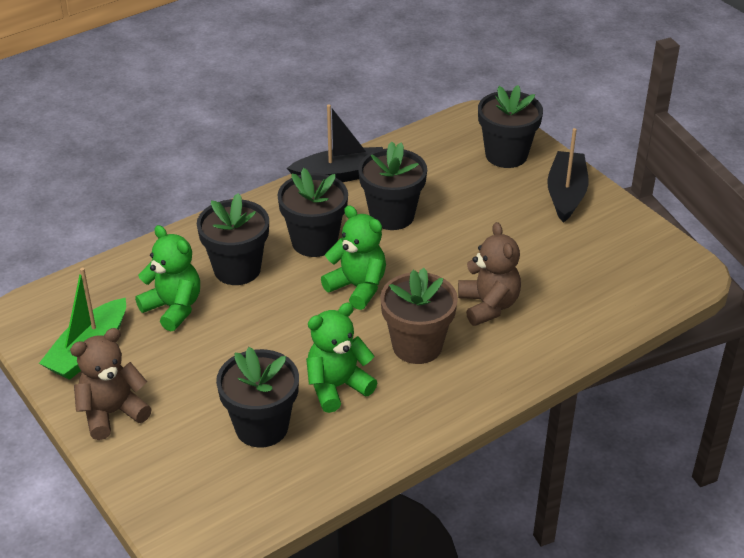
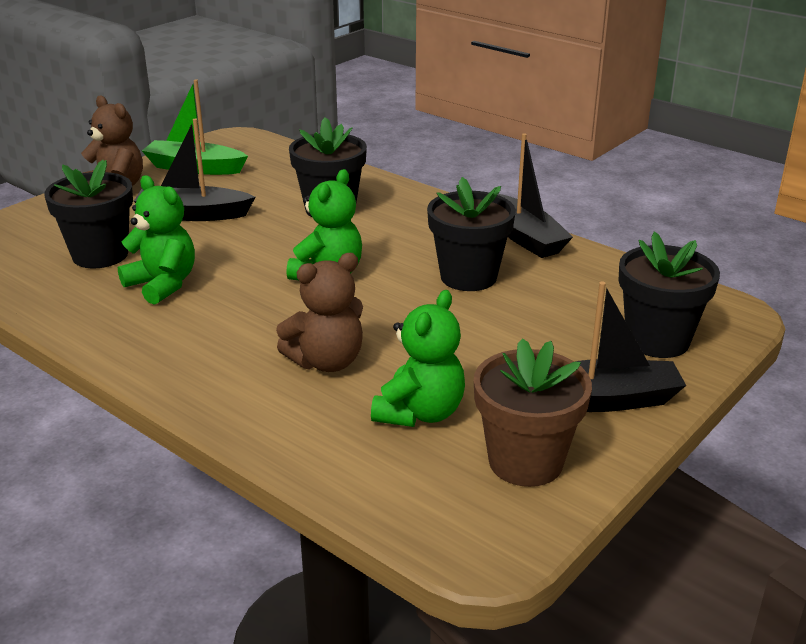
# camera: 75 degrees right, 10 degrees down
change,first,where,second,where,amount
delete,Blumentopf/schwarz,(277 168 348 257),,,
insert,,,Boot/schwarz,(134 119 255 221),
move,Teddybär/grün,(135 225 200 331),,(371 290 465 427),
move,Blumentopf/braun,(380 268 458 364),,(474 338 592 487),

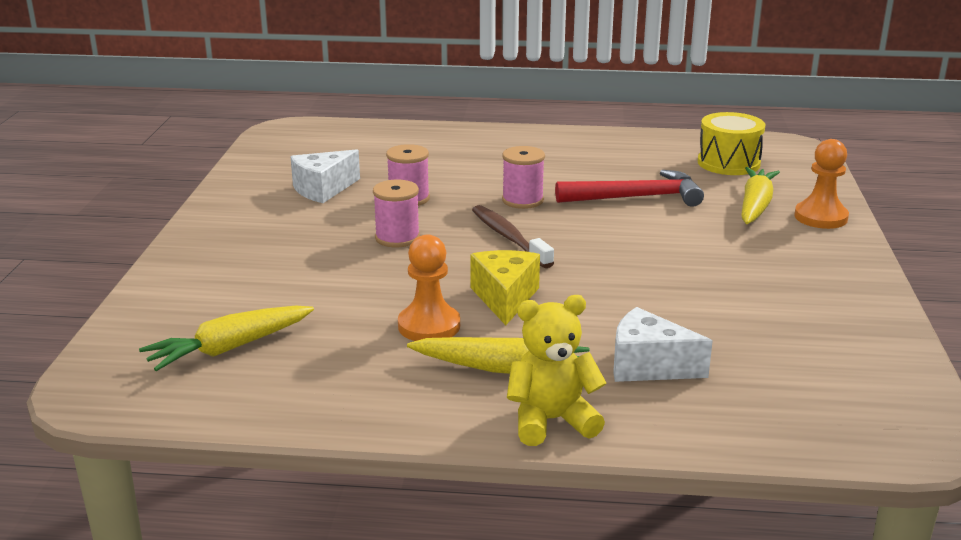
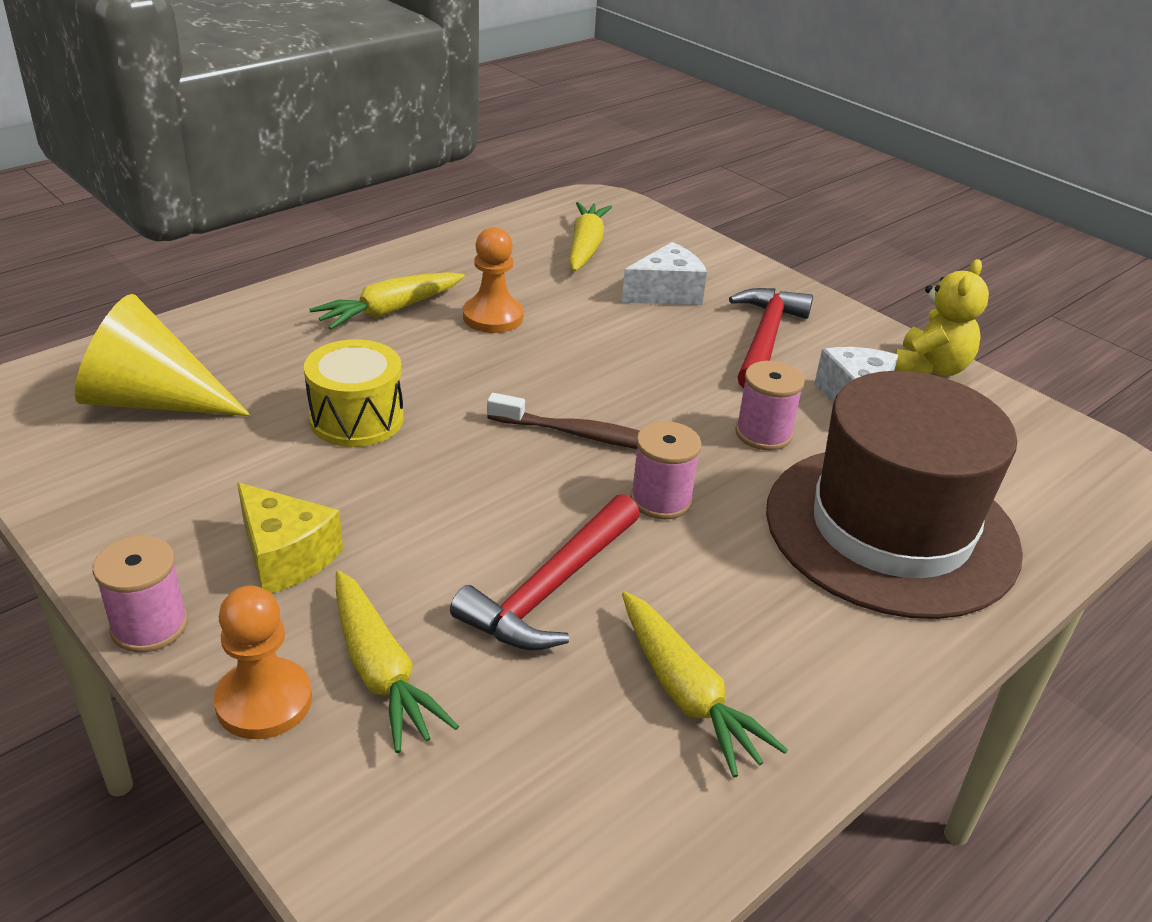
# camera: 130 degrees right, 10 degrees up
change,first,where,second,where,amount
insert,,,Kegel/gelb,(75 294 251 416),
insert,,,Karotte/gelb,(622 592 788 778),
insert,,,Hammer/rot,(729 288 813 388),
insert,,,Hut/braun,(766 371 1023 619),
move,Garnrolle/rosa,(373 180 420 247),,(93 536 188 653),
move,Käse/gelb,(470 250 540 325),,(237 483 343 593),
move,Teddybär/gelb,(507 295 607 446),,(894 259 989 376),
move,Käse/weiß,(613 307 713 382),,(622 242 707 305),
move,Trommel/gelb,(698 112 766 175),,(304 339 404 447),

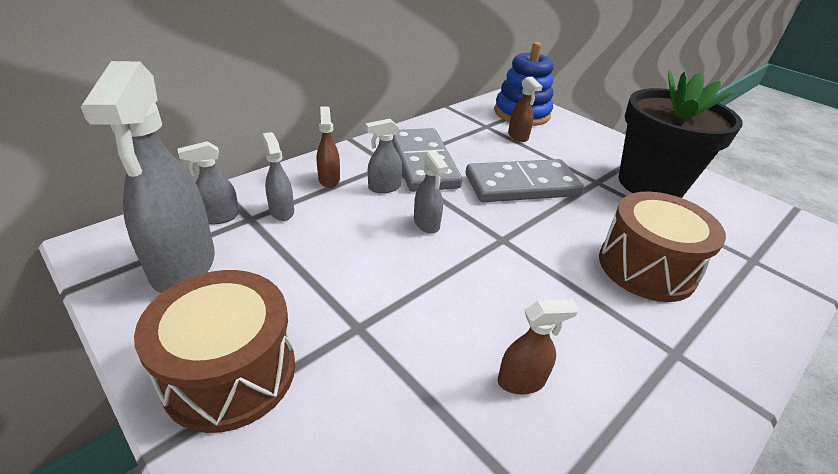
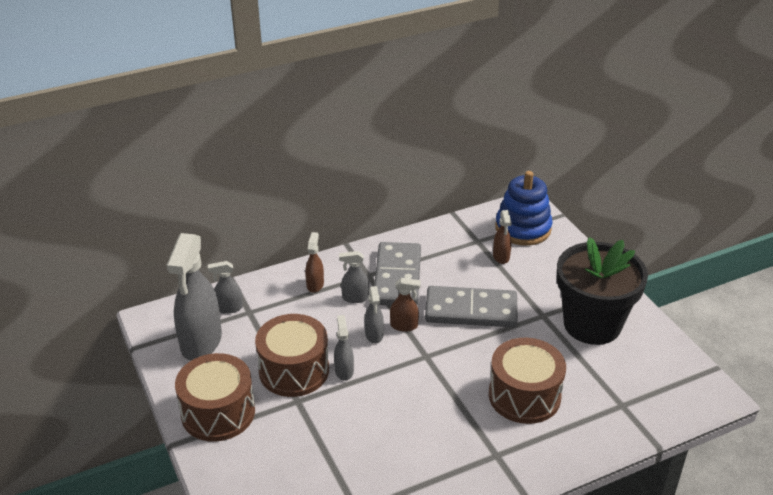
# camera: 20 degrees right, 0 degrees up
change,first,where,second,where,amount
insert,,,Trommel/braun,(255 314 329 397),
move,Sprühflasche/grau,(263 132 294 221),,(334 315 354 381),
move,Sprühflasche/braun,(498 300 579 394),,(390 278 421 332),

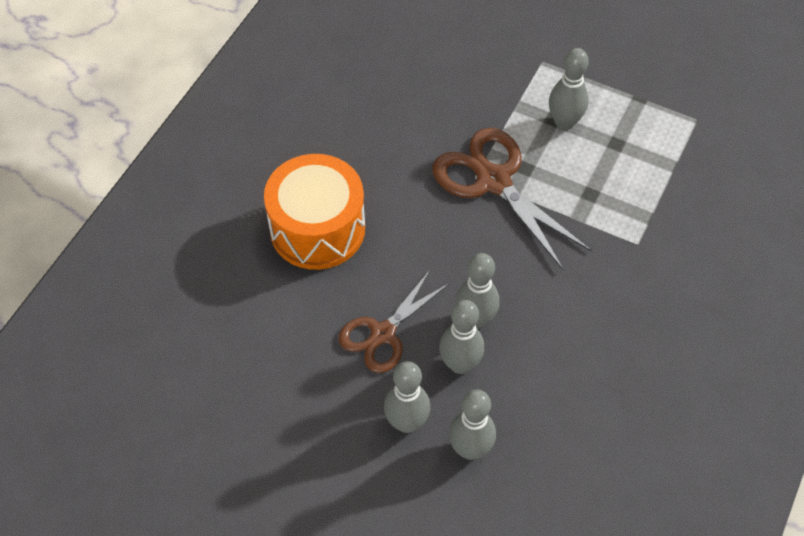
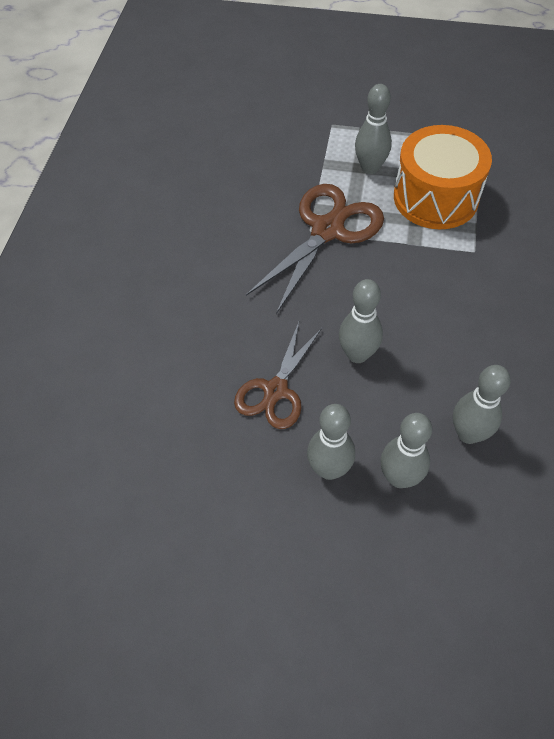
# camera: 15 degrees left, 0 degrees up
change,first,where,second,where,amount
move,Trommel/orange,(264 154 365 270),,(394 125 492 229),
move,Bowlingkegel/grau,(439 300 484 374),,(453 365 511 444),
rotate,Schere/braun,(433 128 592 271),,(246 184 384 314),90 degrees clockwise

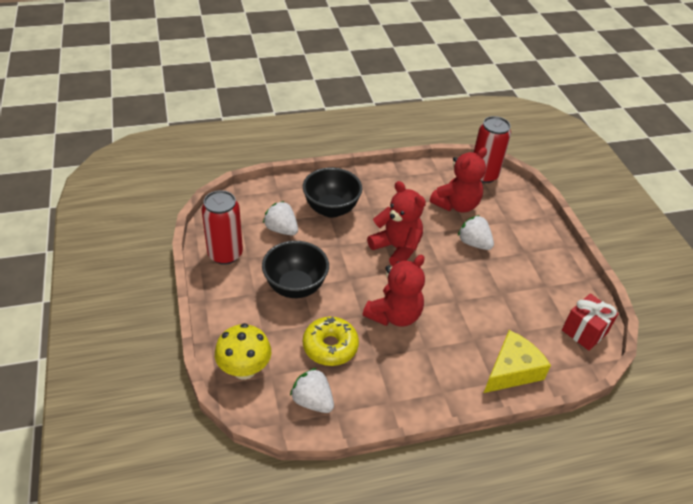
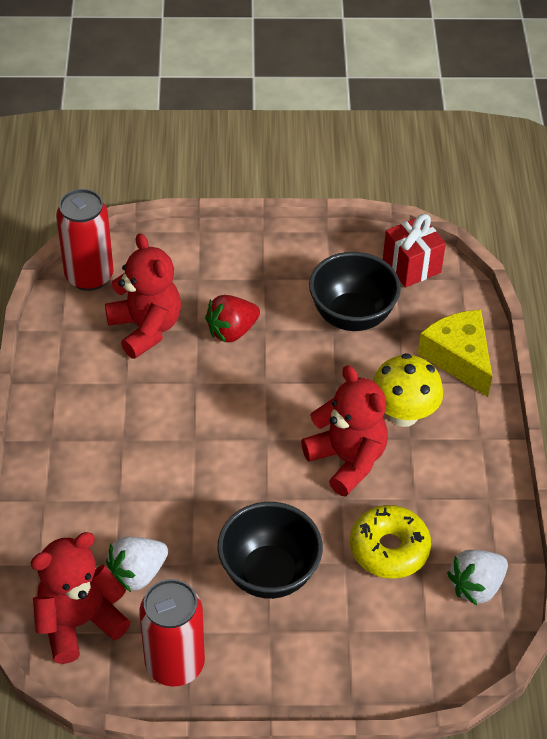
# camera: 75 degrees left, 5 degrees up
change,first,where,second,where,amount
move,Pilz/gelb,(215 323 271 380),,(372 353 443 427),
move,Schüssel/schwarz,(303 168 362 218),,(309 252 401 331),
move,Teddybär/rot,(367 181 426 266),,(30 532 131 664),
recolor,Erdbeere/weiß,(458 215 494 250),Erdbeere/rot,(205 295 260 343),

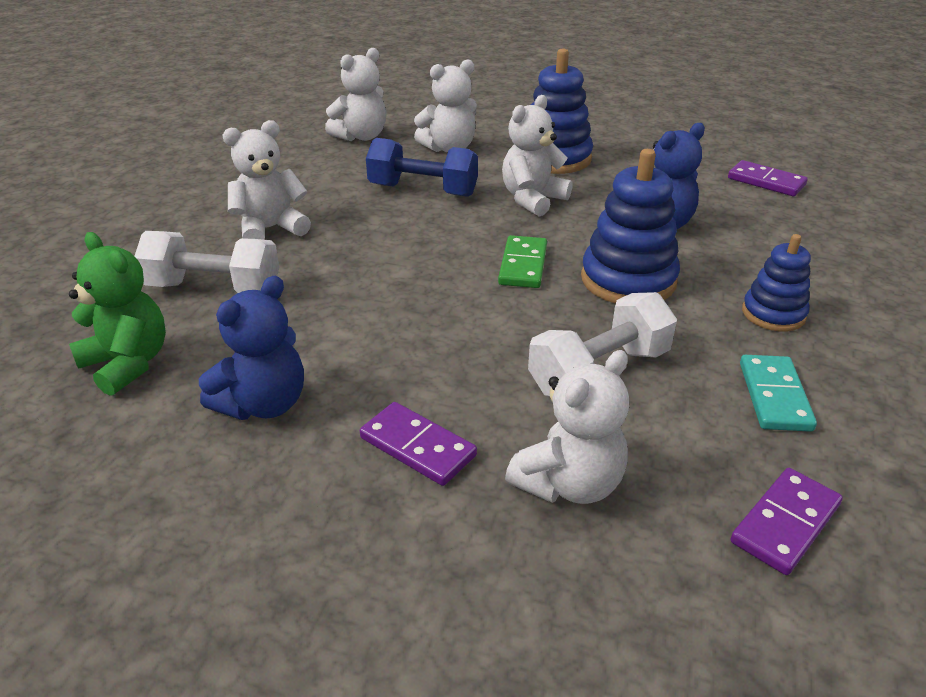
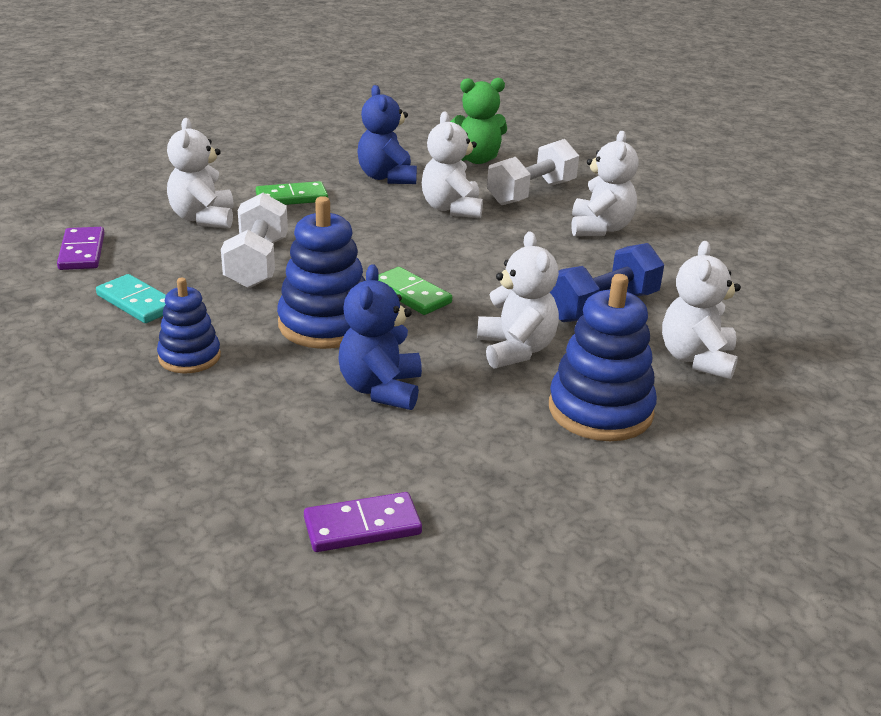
# camera: 125 degrees right, 5 degrees down
change,first,where,second,where,amount
move,Teddybär/weiß,(325 48 386 141),,(422 112 483 218),
recolor,Dominostein/lila,(360 402 477 486),Dominostein/grün,(256 181 328 205),

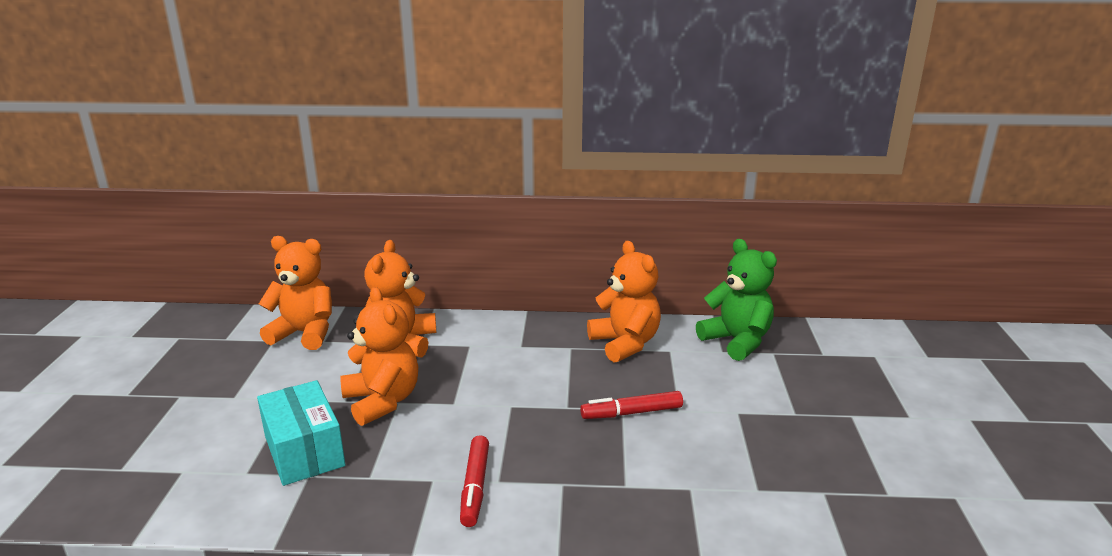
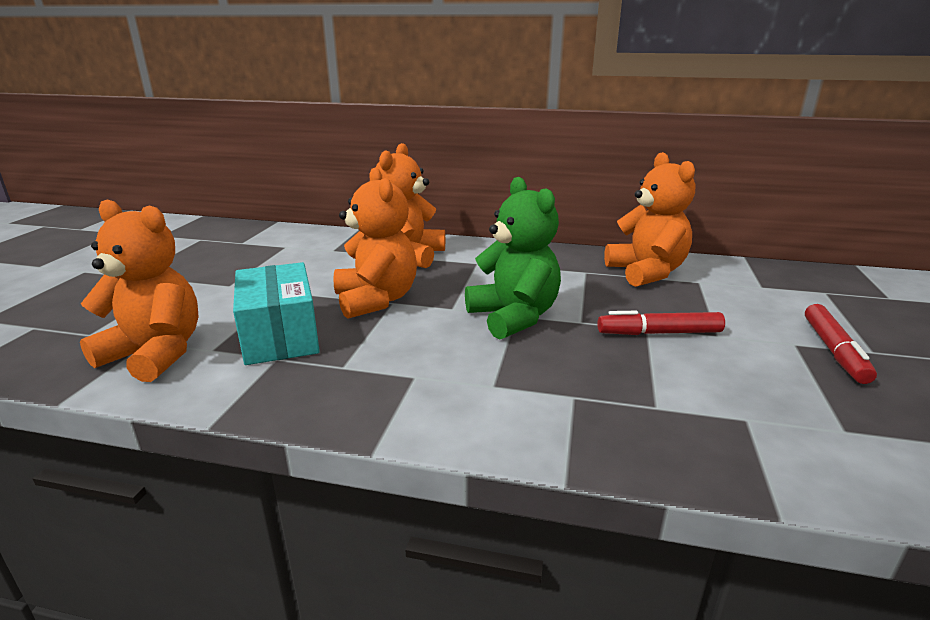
# camera: 10 degrees right, 0 degrees up
change,first,where,second,where,amount
move,Teddybär/orange,(259 236 332 350),,(80 199 199 382),
move,Filzstift/rot,(460 435 489 527),,(805 304 877 384),
move,Teddybär/grün,(696 239 777 361),,(465 177 561 340),

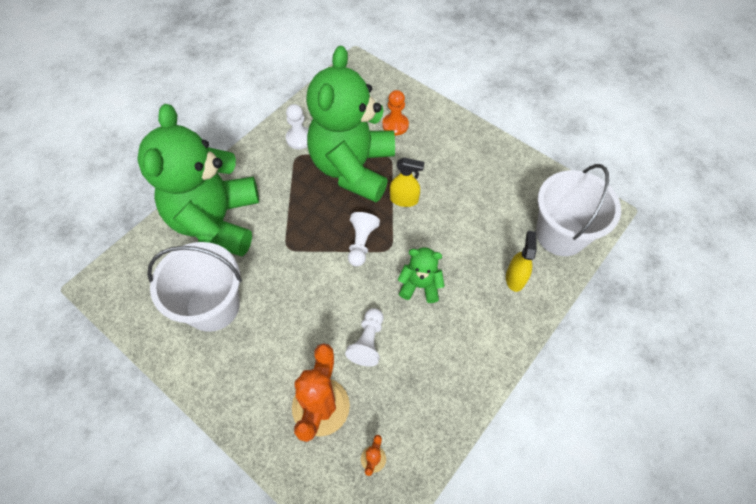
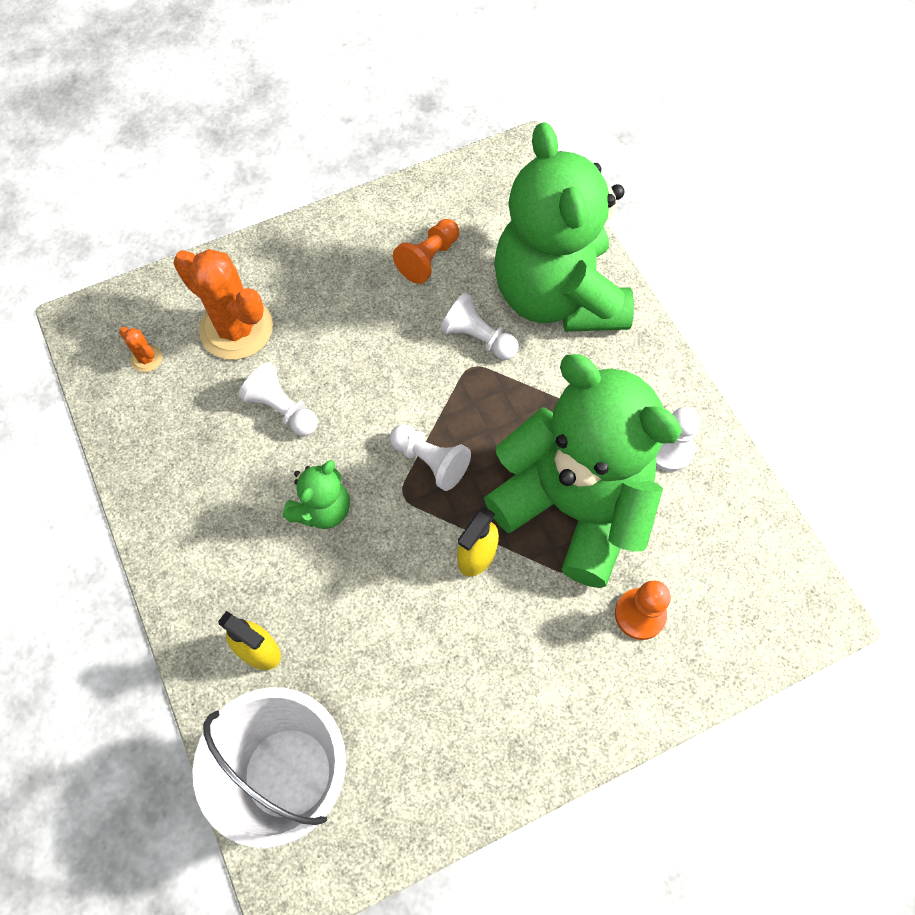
# camera: 115 degrees right, 5 degrees up
change,first,where,second,where,amount
insert,,,Bauer/weiß,(440 292 519 360),
replace,Eimer/weiß,(147 242 242 332),Bauer/orange,(393 219 459 284),
rotate,Teddybär/grün,(137 104 259 256),,(494 122 634 332),135 degrees counterclockwise

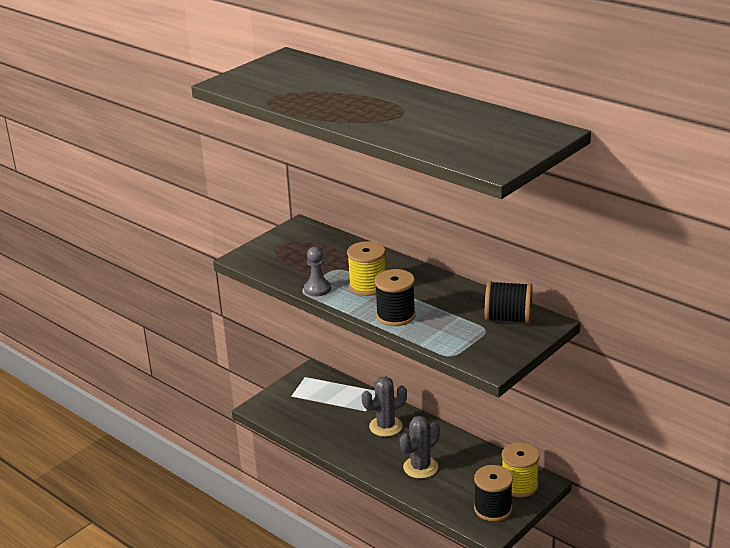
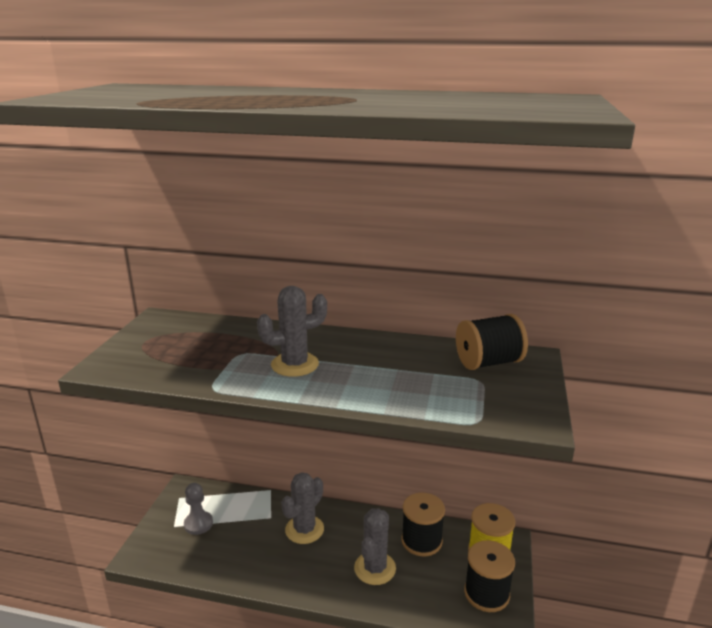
# camera: 30 degrees left, 5 degrees down
change,first,where,second,where,amount
move,Bauer/grau,(304 247 331 296),,(184 483 213 535),
move,Garnrolle/schwarz,(375 269 416 326),,(402 493 445 556),
replace,Garnrolle/gelb,(347 241 385 296),Kaktus/grau,(257 286 327 377),

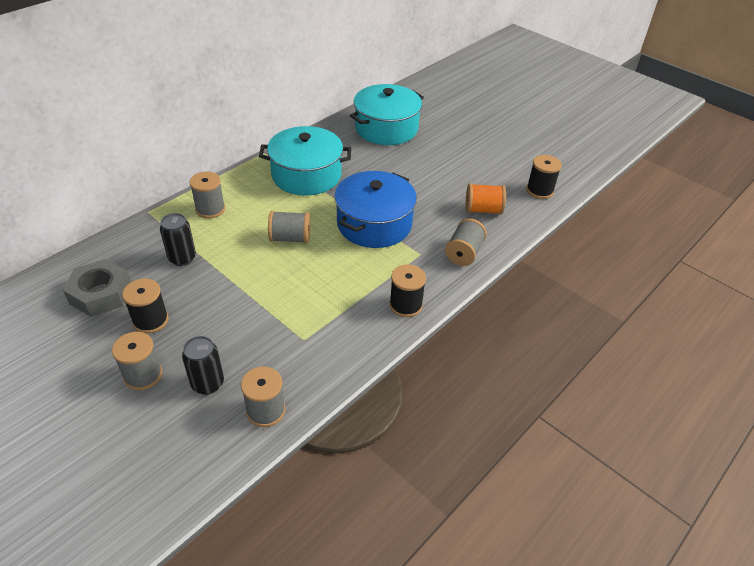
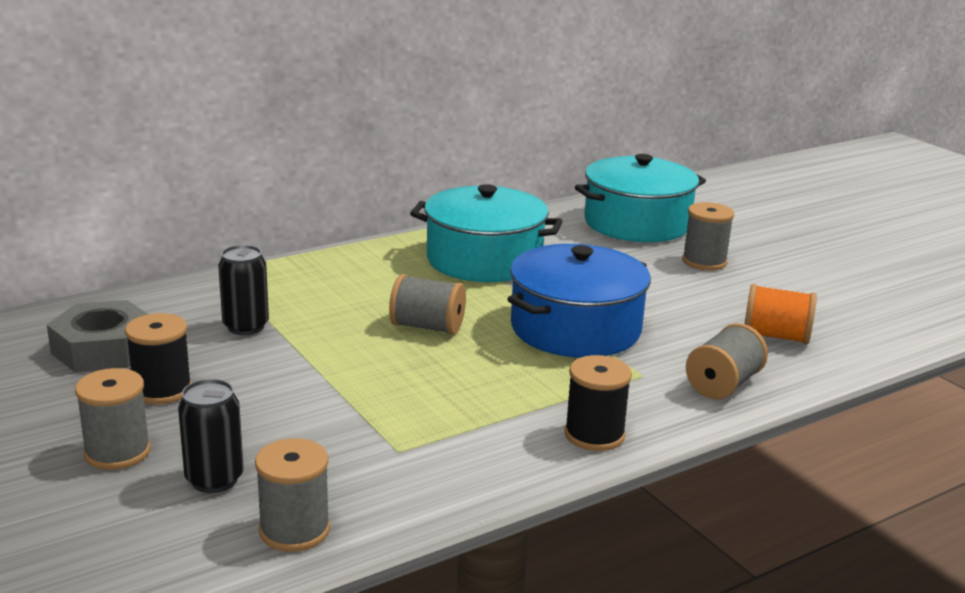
# camera: 15 degrees right, 20 degrees down
change,first,where,second,where,amount
delete,Garnrolle/schwarz,(526 155 562 199),,,
move,Garnrolle/grau,(189 172 225 219),,(682 202 734 270),

